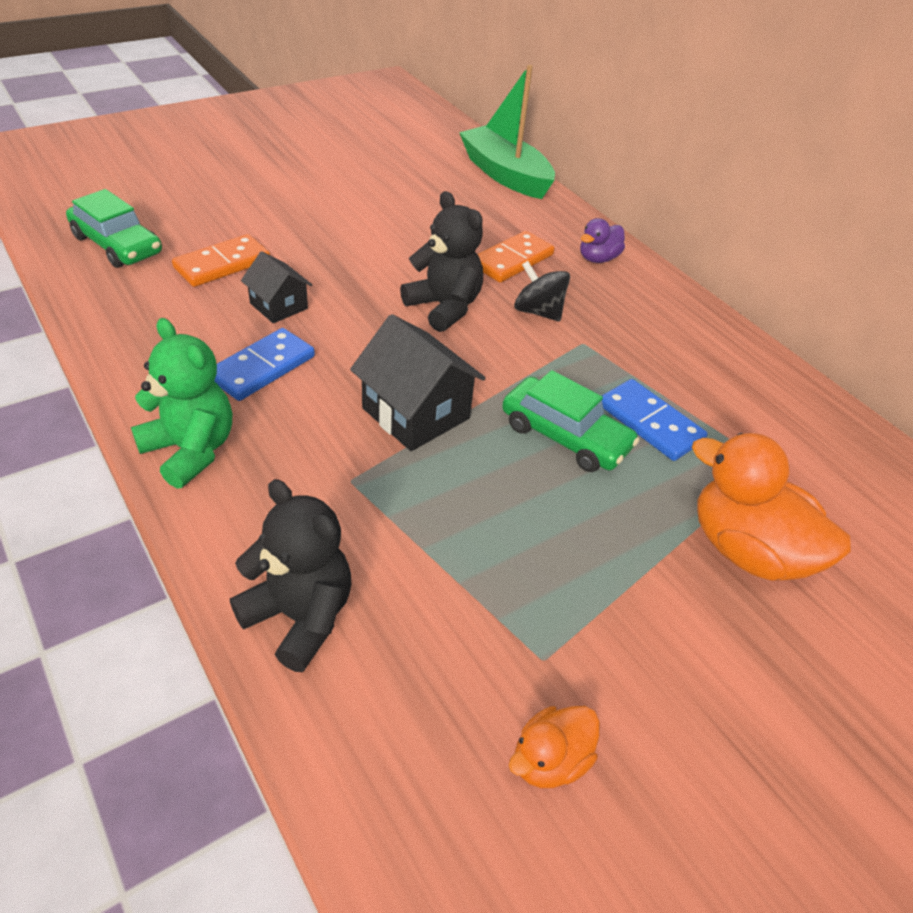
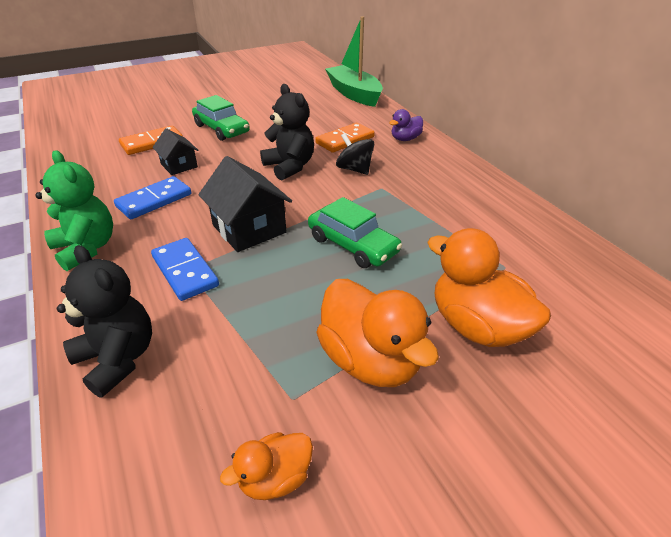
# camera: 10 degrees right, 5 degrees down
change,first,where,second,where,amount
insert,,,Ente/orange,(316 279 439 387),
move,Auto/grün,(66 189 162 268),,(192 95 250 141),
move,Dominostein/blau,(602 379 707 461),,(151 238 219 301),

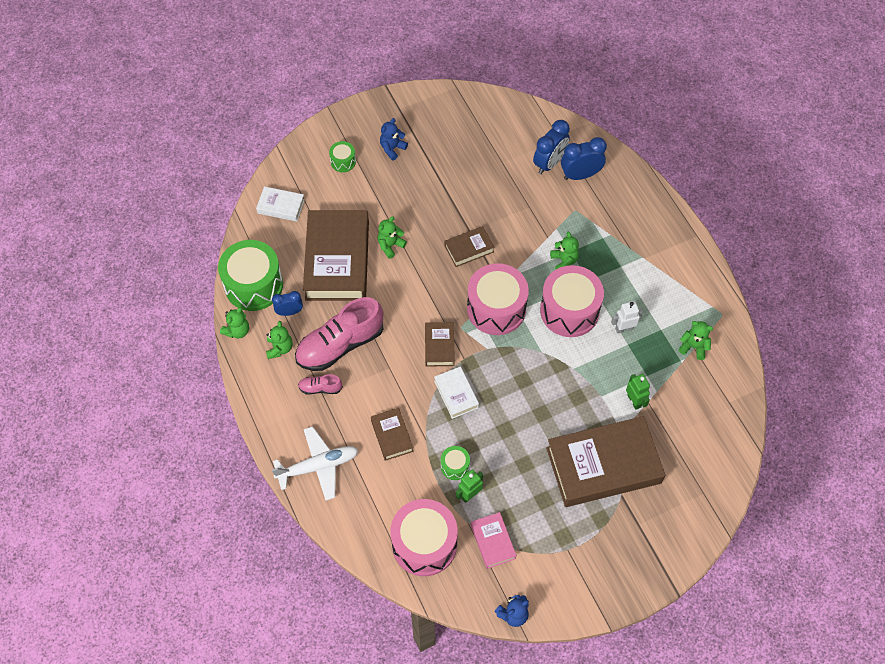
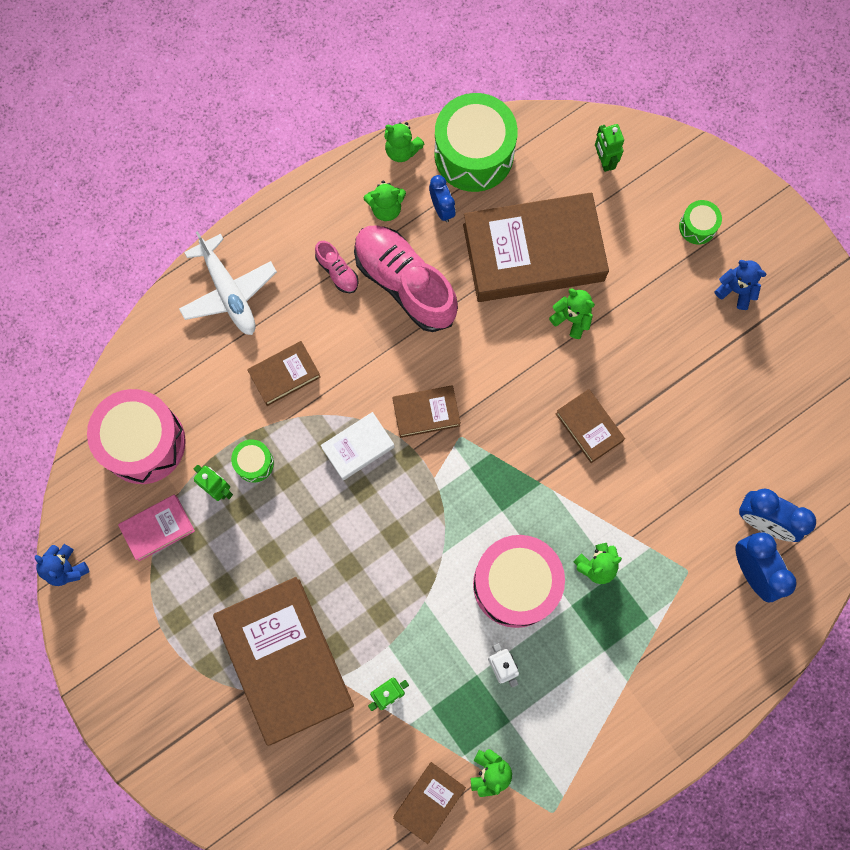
# camera: 80 degrees right, 15 degrees up
change,first,where,second,where,amount
delete,Trommel/rosa,(467 263 529 335),,,
insert,,,Buch/braun,(393 762 466 844),
replace,Buch/weiß,(256 186 305 222),Roboter/grün,(595 124 624 172),
rotate,Schuh/rosa,(298 374 343 395),,(315 241 359 293),150 degrees clockwise

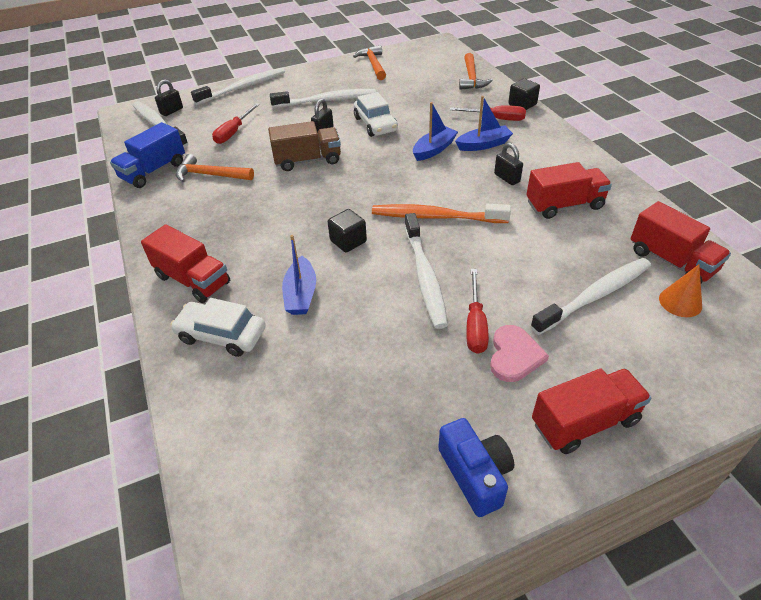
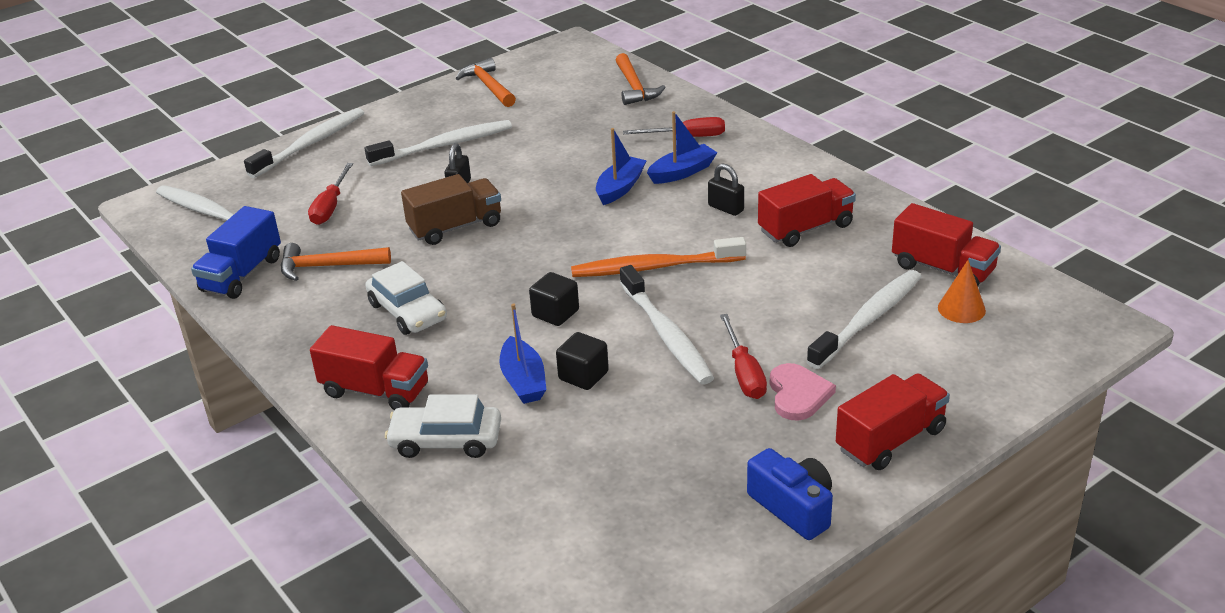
# camera: 15 degrees left, 10 degrees down
change,first,where,second,where,amount
delete,Vorhängeschloss/schwarz,(155 79 183 116),,,
move,Auto/weiß,(354 92 398 137),,(365 261 447 335),
move,Kubus/schwarz,(508 79 540 110),,(556 332 609 390),

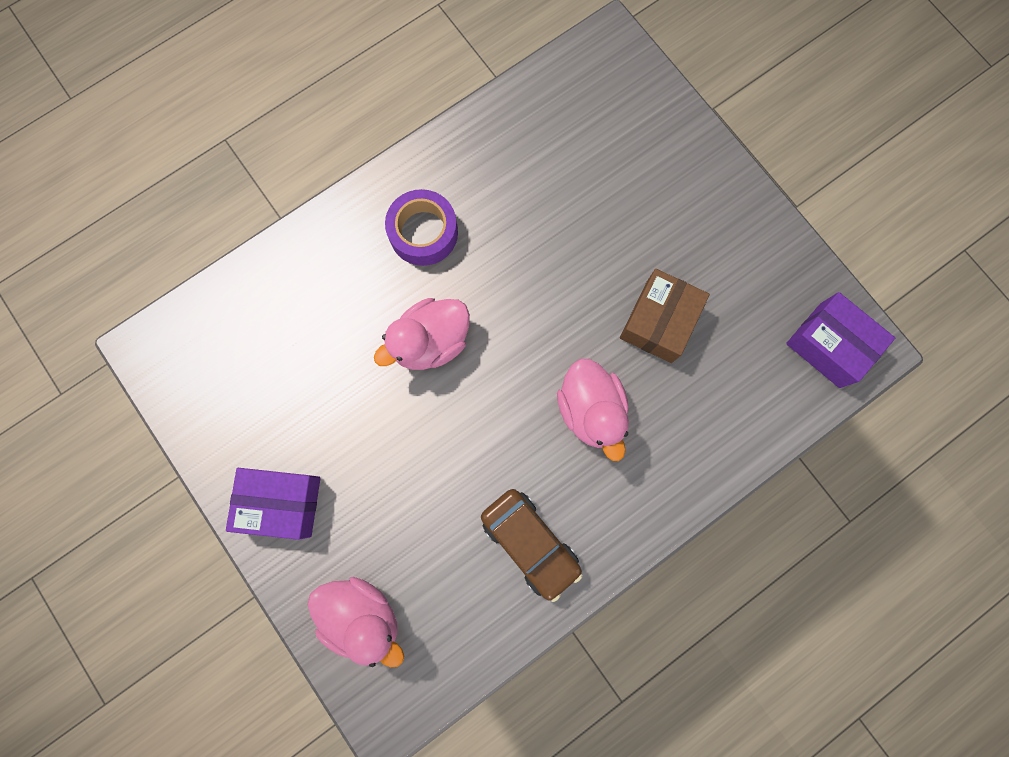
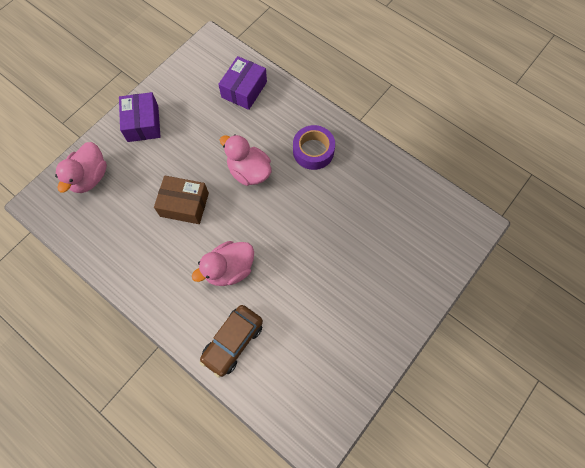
# camera: 75 degrees right, 10 degrees down
change,first,where,second,where,amount
move,Auto/braun,(481 489 582 602),,(200 305 263 378),
move,Schachtel/braun,(620 269 710 363),,(154 176 209 224),
move,Schachtel/lila,(786 292 895 388),,(218 56 267 110),

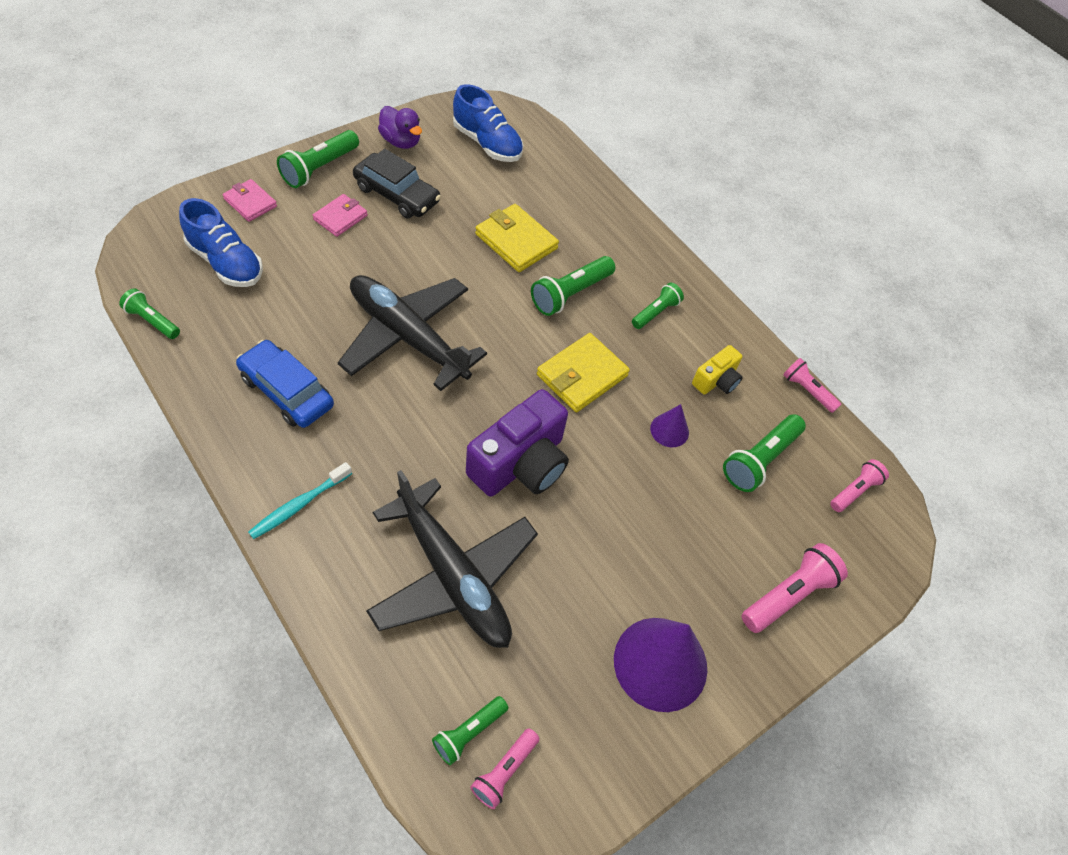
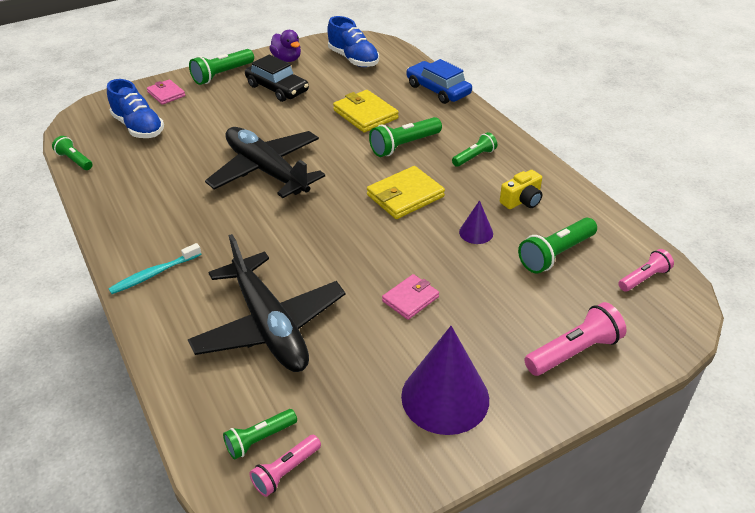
# camera: 15 degrees right, 15 degrees down
change,first,where,second,where,amount
delete,Kamera/lila,(466 389 569 497),,,
delete,Taschenlampe/rosa,(783 358 841 413),,,
move,Auto/blau,(236 340 334 428),,(406 59 472 104),
move,Geldbörse/rosa,(313 194 368 237),,(382 274 439 320),

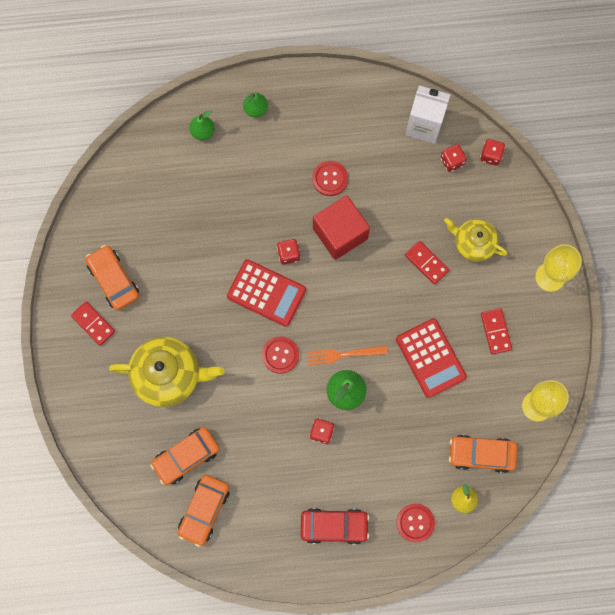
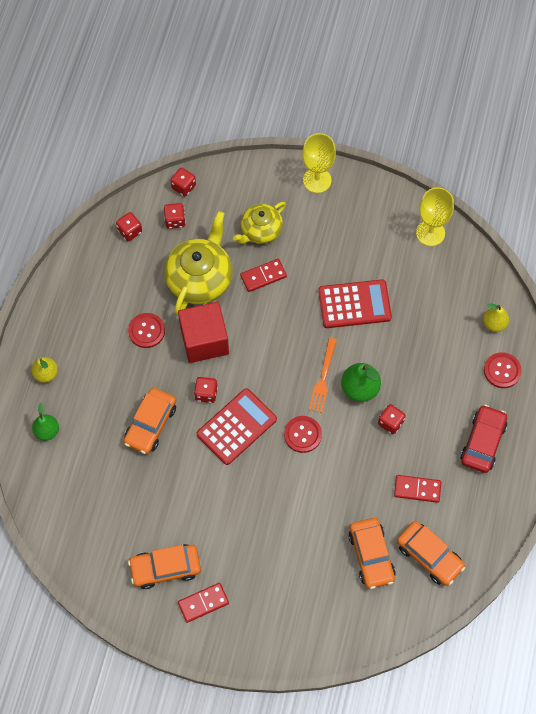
# camera: 70 degrees left, 10 degrees down
change,first,where,second,where,amount
move,Teekanne/gelb,(109 337 224 407),,(164 211 233 315),
move,Auto/orange,(449 435 517 473),,(124 388 176 454),
move,Dominostein/rot,(481 308 512 355),,(394 475 441 503),
replace,Getränkekarton/weiß,(406 85 450 144),Spielwürfel/rot,(116 212 142 241),
recolor,Birne/grün,(243 93 268 118),Birne/gelb,(31 357 58 383),

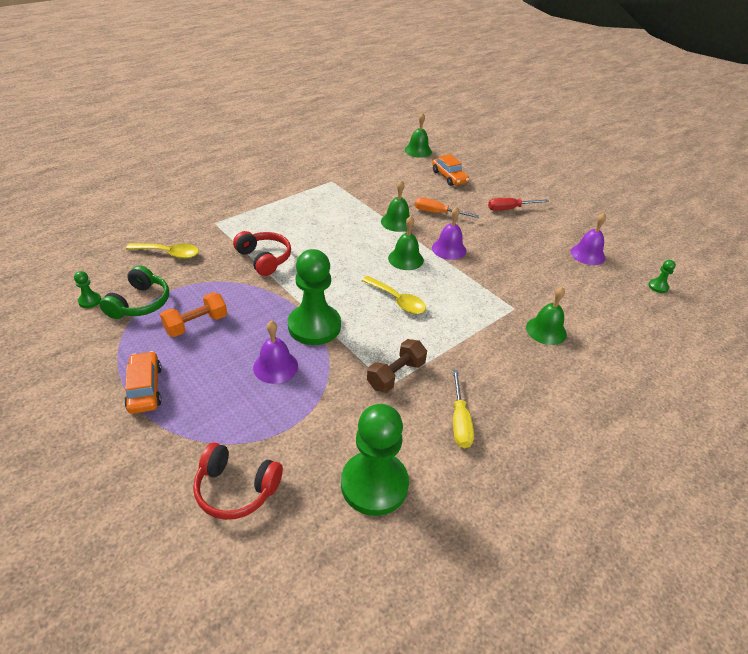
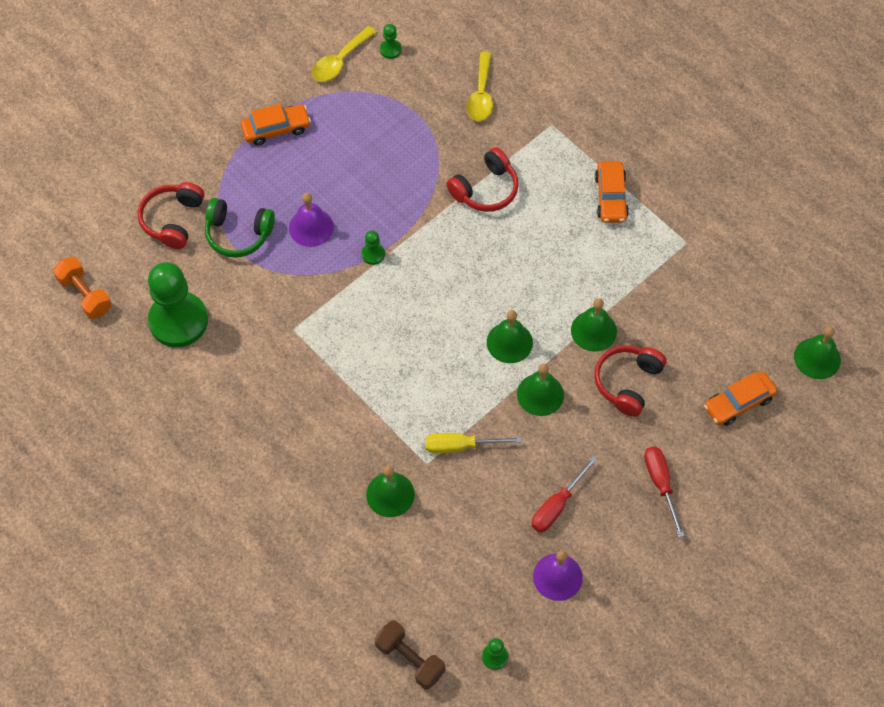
# camera: 90 degrees right, 20 degrees up
change,first,where,second,where,amount
insert,,,Schraubenzieher/rot,(532 456 597 532),
insert,,,Auto/orange,(595 161 629 223),
move,Kopfhörer/grün,(99 265 169 319),,(205 198 275 258),
move,Hantel/orange,(160 292 227 337),,(53 256 112 319),
move,Löffel/gelb,(361 276 426 314),,(312 26 376 82),
move,Hantel/braun,(367 339 427 393),,(375 620 445 690),
move,Schraubenzieher/gelb,(453 370 474 448),,(425 433 522 454),
replace,Schraubenzieher/orange,(415 197 479 218),Kopfhörer/rot,(594 345 666 417),
recolor,Glocke/lila,(432 206 466 260),Glocke/grün,(517 363 564 416),
resize,Bauer/grün,(288 249 341 345),,(362 231 385 265),x0.41

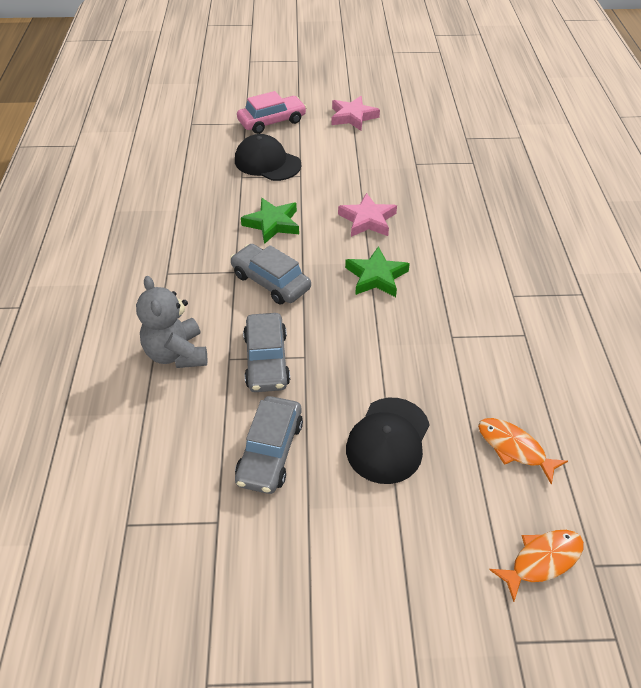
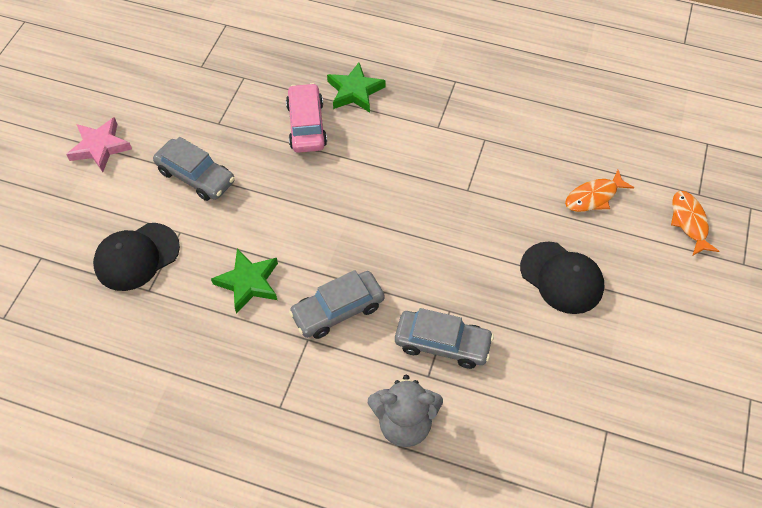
# camera: 70 degrees left, 10 degrees up
change,first,where,second,where,amount
delete,Stern/rosa,(338 193 397 237),,,
move,Auto/grau,(235 396 303 494),,(153 137 235 201),
move,Auto/rosa,(237 91 307 134),,(286 83 327 153),
move,Stern/grün,(345 246 410 297),,(327 63 386 112),

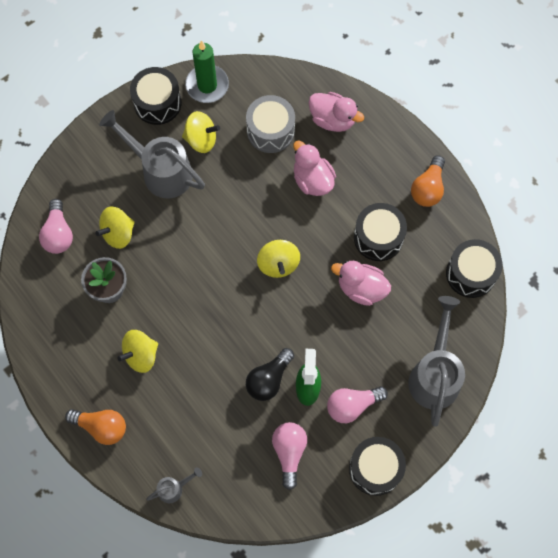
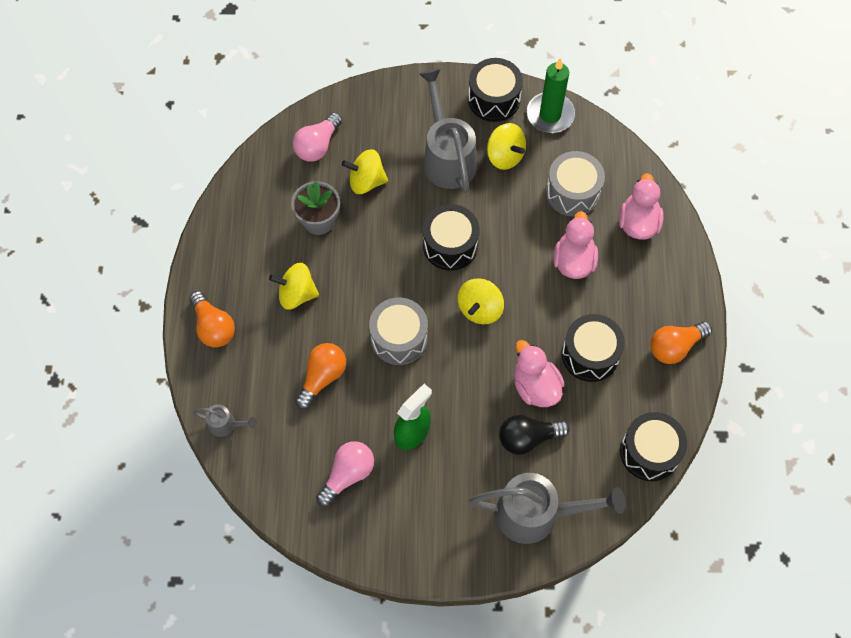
# camera: 40 degrees right, 5 degrees down
change,first,where,second,where,amount
delete,Glühbirne/rosa,(327 386 388 423),,,
insert,,,Glühbirne/orange,(295 343 346 410),
insert,,,Trommel/grau,(369 298 428 365),
move,Glühbirne/schwarz,(246 348 294 401),,(499 415 570 455),
move,Trommel/schwarz,(349 437 406 496),,(423 204 479 270),
rotate,Ente/rosa,(308 92 364 132),,(619 173 663 240),150 degrees counterclockwise
rotate,Gießkanne/grau,(408 296 465 427),,(469 473 626 544),45 degrees clockwise

